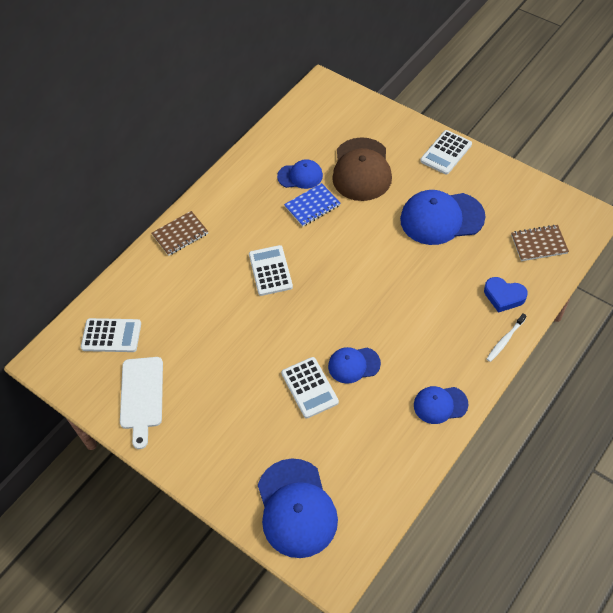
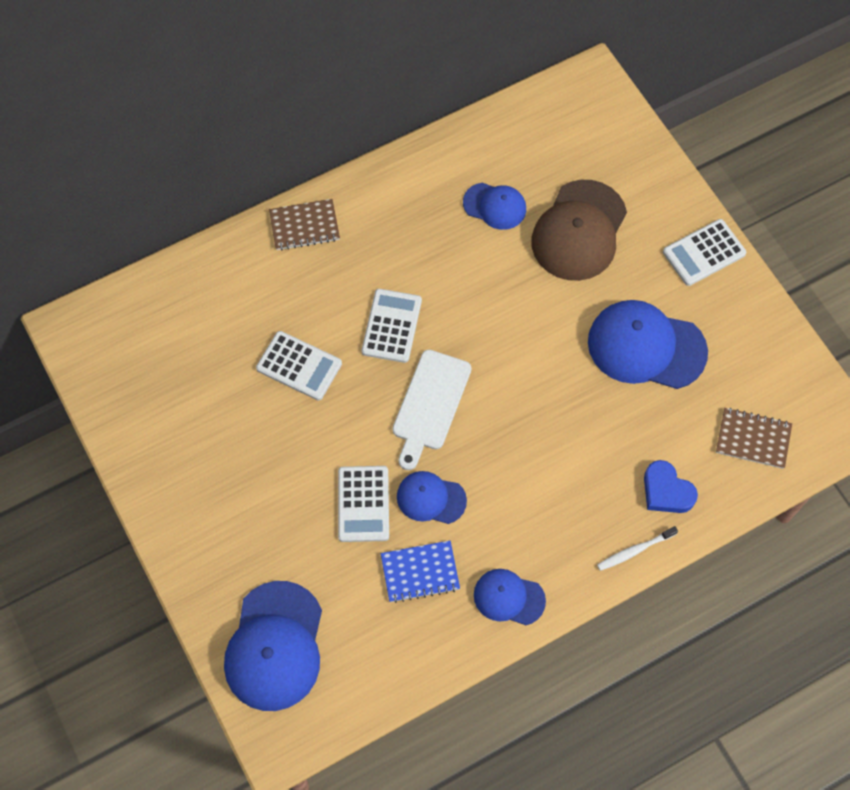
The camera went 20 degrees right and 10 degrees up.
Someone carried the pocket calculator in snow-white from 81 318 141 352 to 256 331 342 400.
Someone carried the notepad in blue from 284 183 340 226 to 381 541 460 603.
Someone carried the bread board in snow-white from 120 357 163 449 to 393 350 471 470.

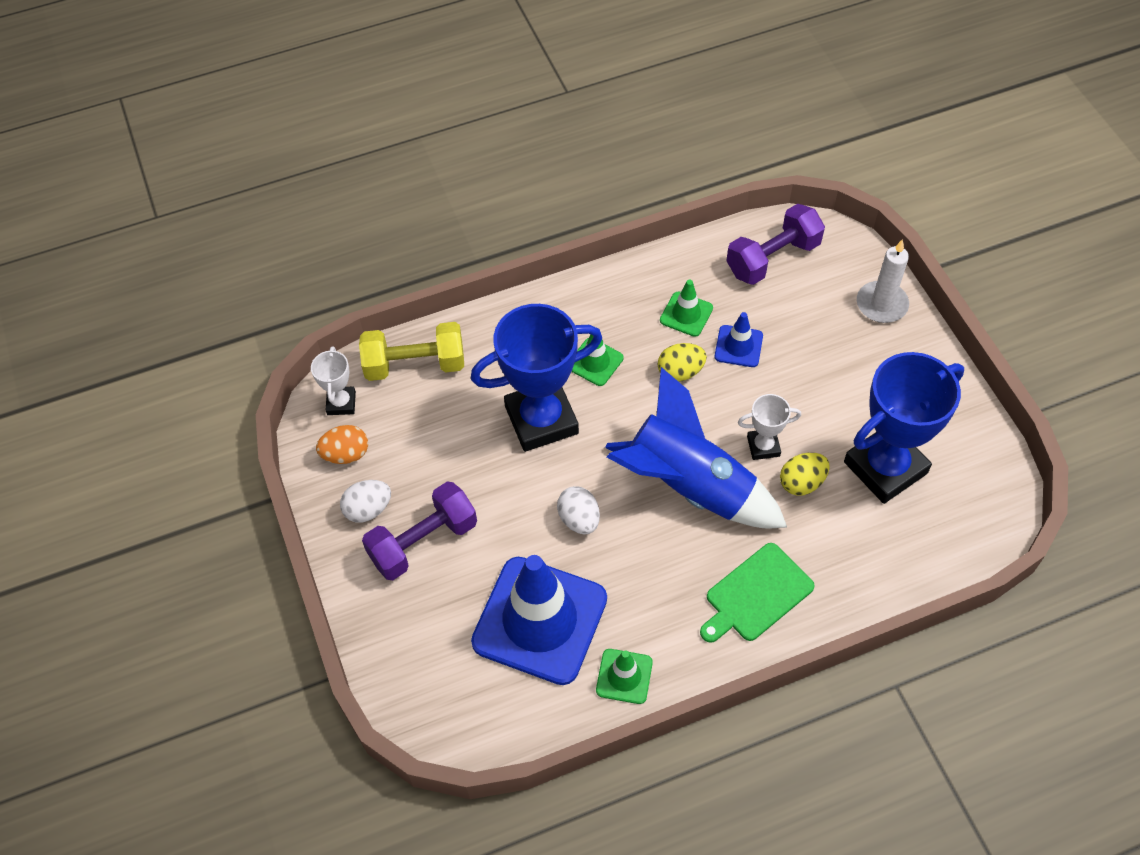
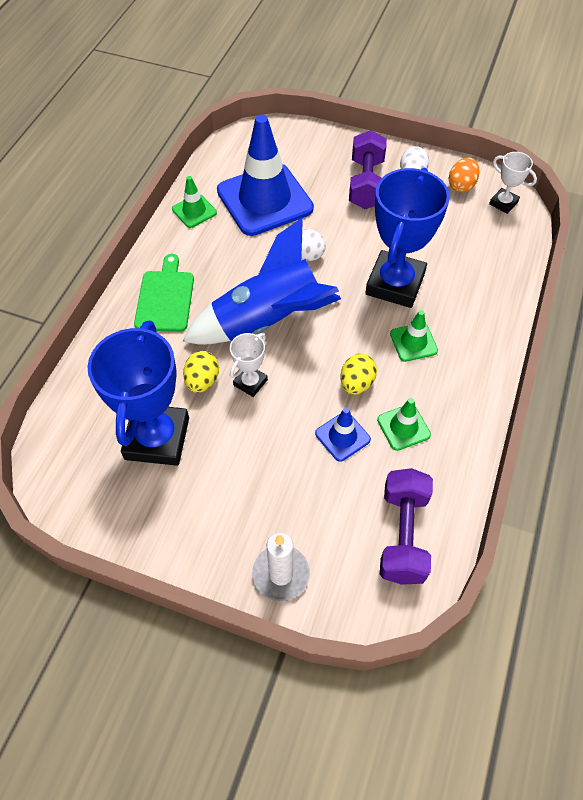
The camera went 130 degrees right and 0 degrees up.
Someone took away the hand weight in bright yellow at 359 322 464 381.

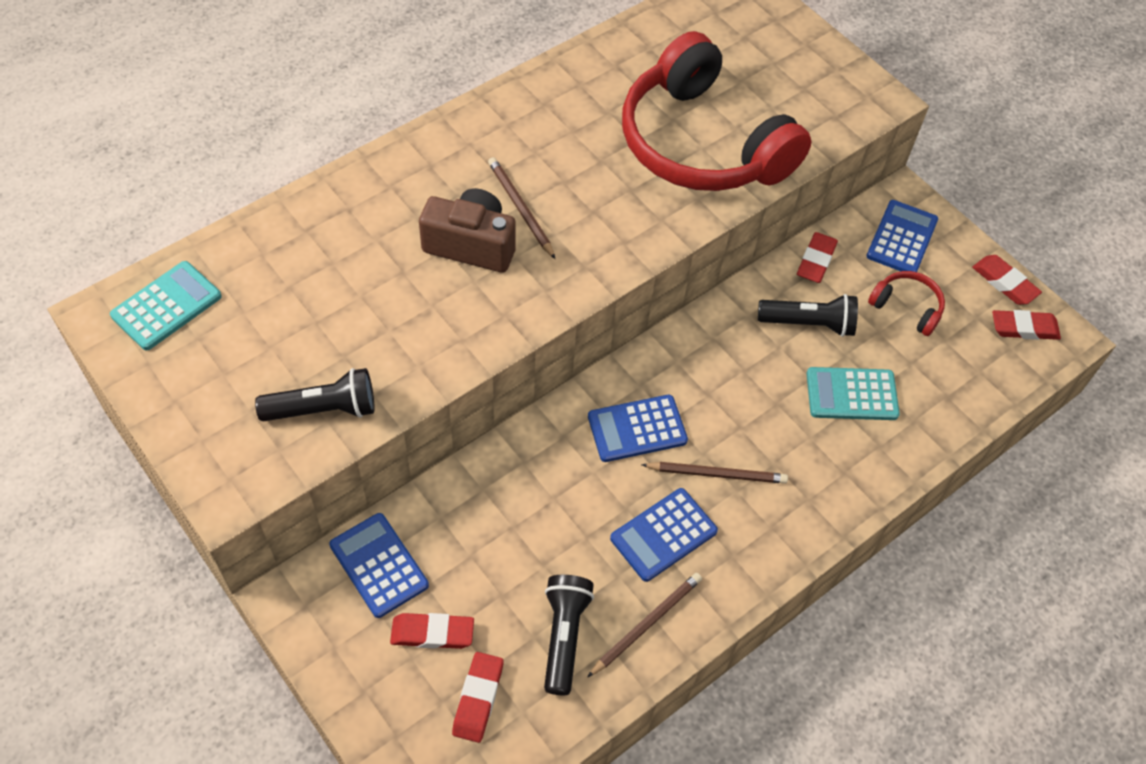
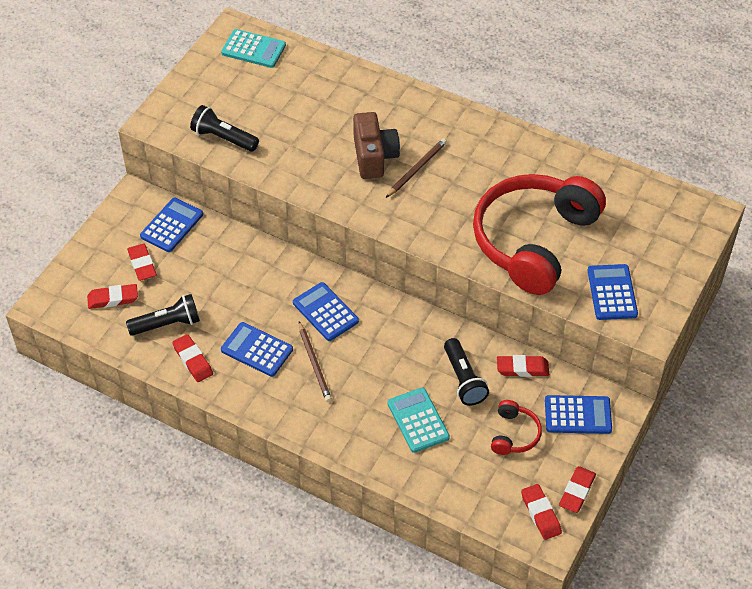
The camera went 70 degrees right and 5 degrees down.
Someone swapped the wooden pencil in russet at 587 573 702 678 for the pencil eraser in red at 172 334 213 382.
Someone rotated the torch in black at 255 368 375 421 by 150 degrees clockwise.
Someone put down the pocket calculator in blue at 588 264 638 320.

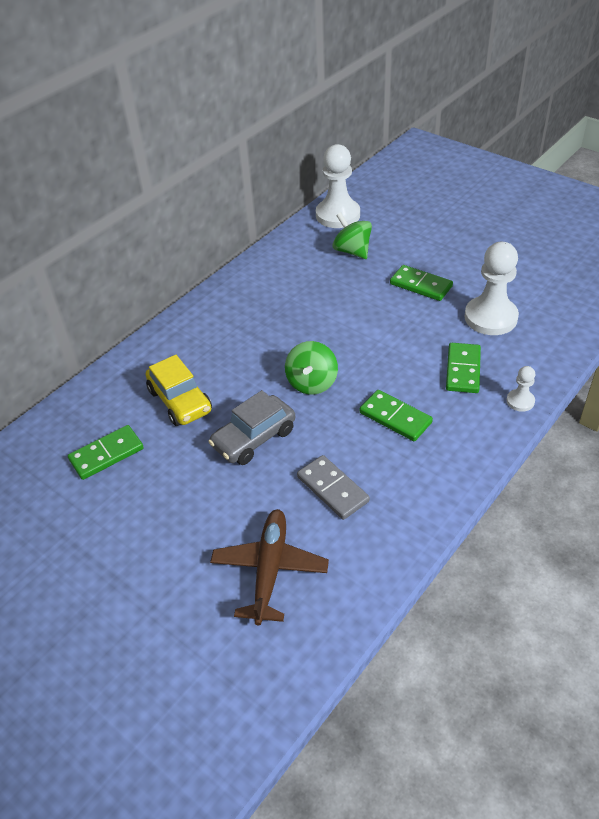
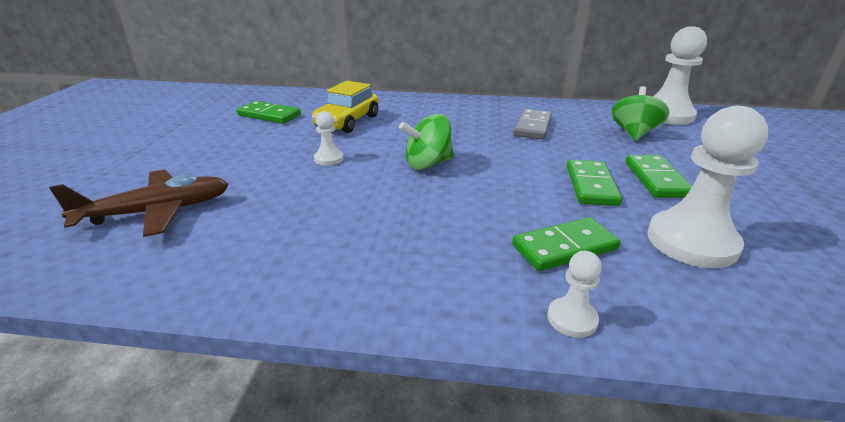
The camera went 55 degrees right and 15 degrees down.
Someone swapped the automobile in grey at 208 390 295 465 for the game pawn in snow-white at 314 111 344 166.
Someone carried the domino in grey from 297 455 370 520 to 513 109 552 140.
Someone carried the domino in emerald from 360 390 433 441 to 567 160 622 206.

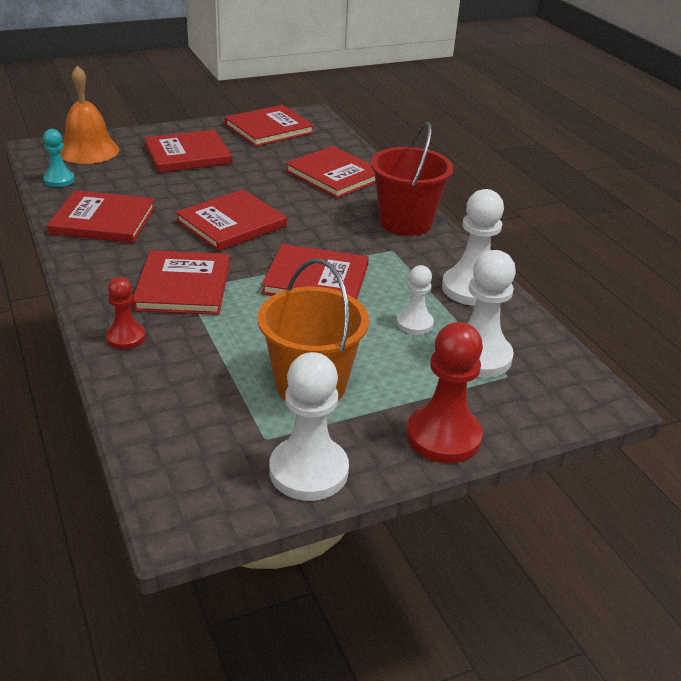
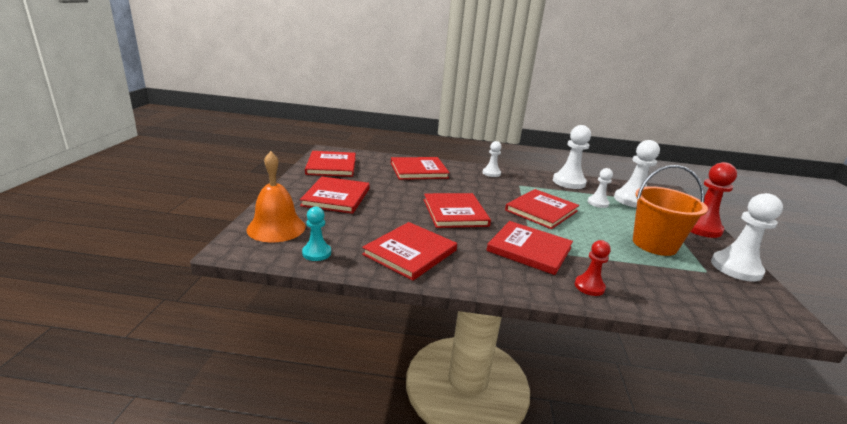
The camera went 60 degrees left and 10 degrees down.
Someone swapped the pail in red at 370 122 453 236 for the game pawn in snow-white at 482 141 502 177.

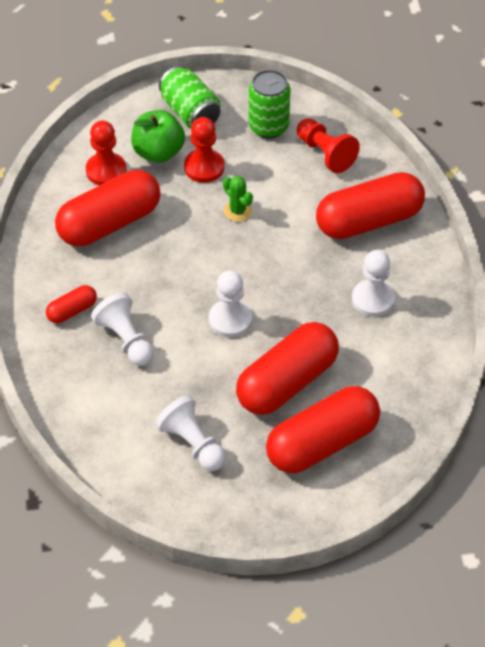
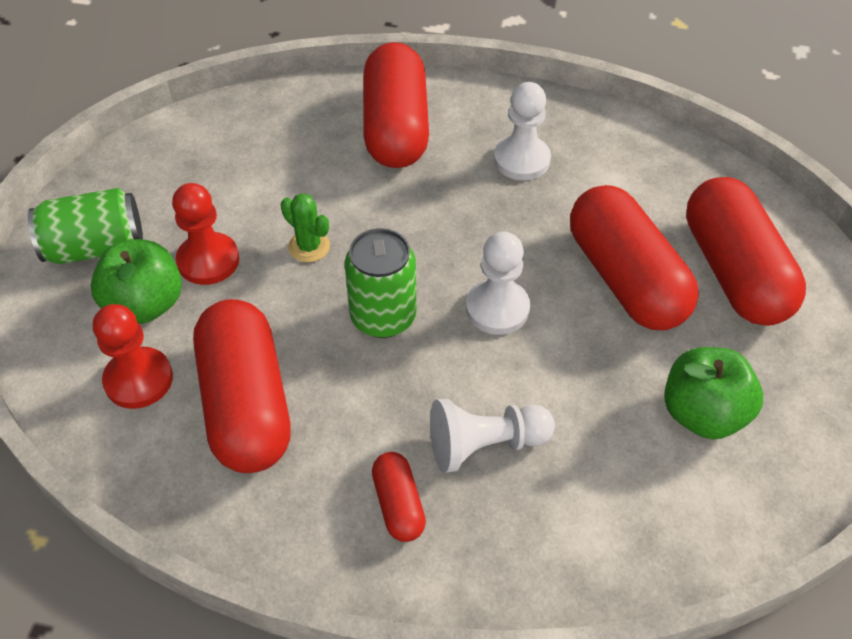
The camera went 70 degrees left and 0 degrees up.
Someone rotated the cactus in emerald at 223 176 253 222 by 60 degrees clockwise.
Someone carried the soda can in emerald from 248 70 291 138 to 345 228 417 338.
Someone swapped the game pawn in snow-white at 155 395 226 471 for the toy apple in emerald at 664 347 763 439.
Someone took away the game pawn in red at 297 118 360 173.

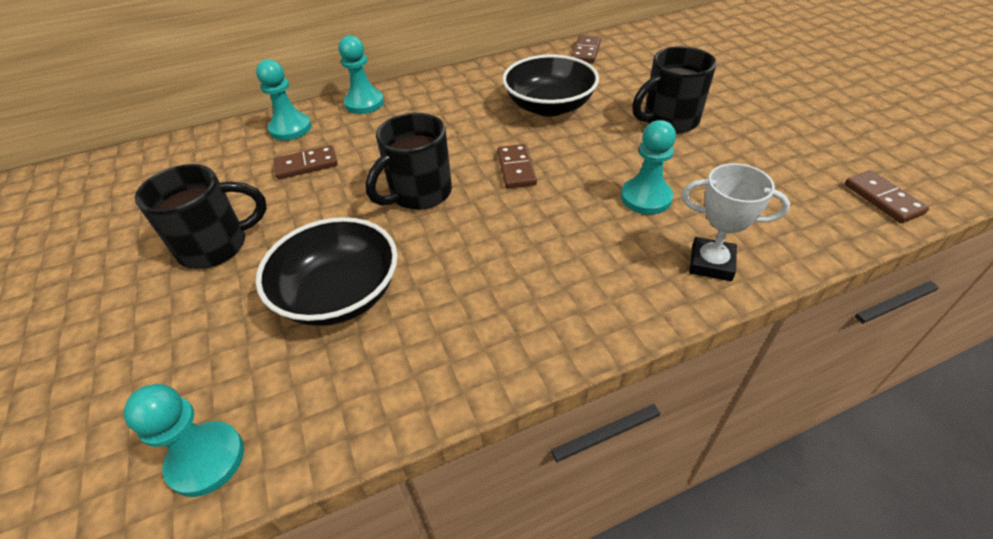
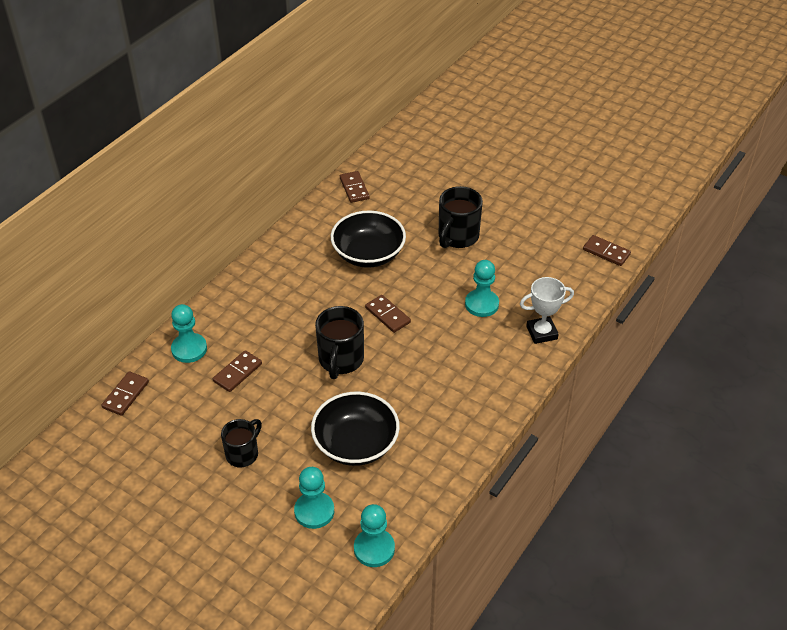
The camera went 35 degrees left and 0 degrees up.
Someone put down the domino in russet at 101 371 149 416.
Someone scaled the coffee mug in black at 135 164 267 269 by 0.67.
Someone carried the game pawn in aqua from 339 35 384 114 to 294 467 334 529.

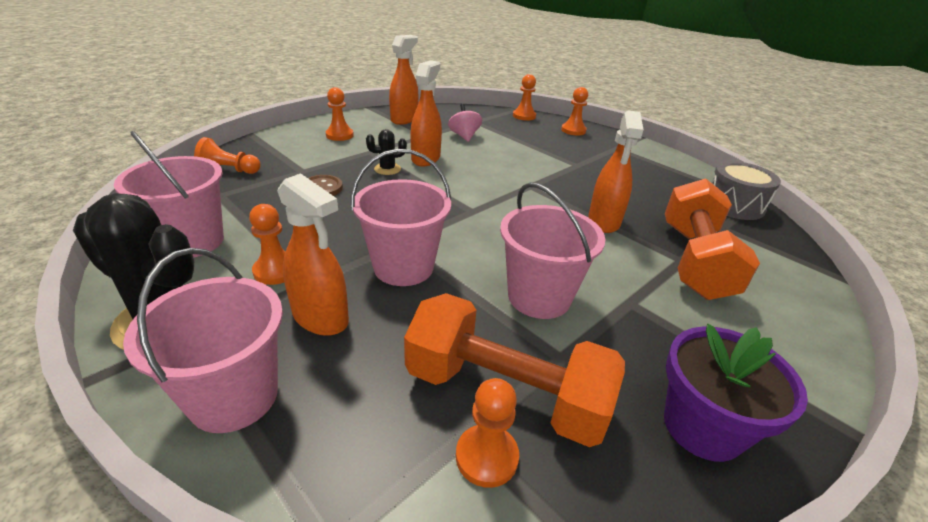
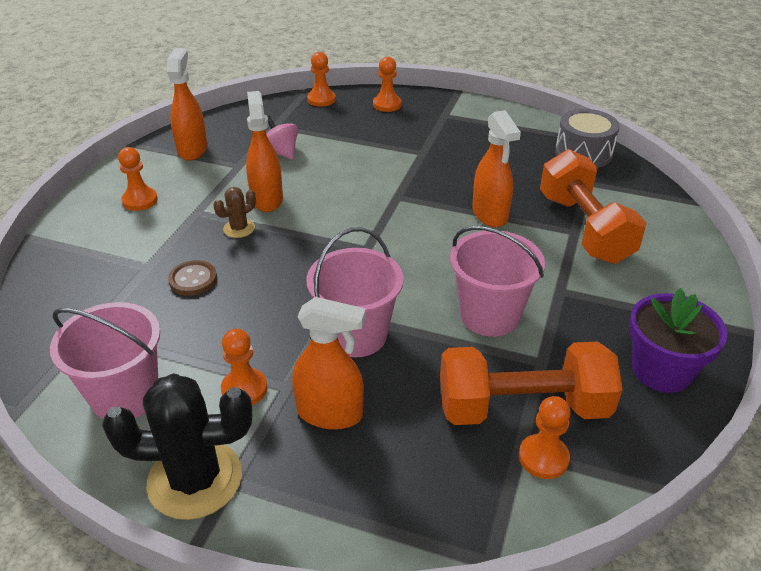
The camera went 25 degrees left and 5 degrees up.
Someone repainted the cactus in black at 366 129 407 175, which became the cactus in russet at 213 187 256 238.
Someone took away the pail in pink at 123 248 283 433.
Someone took away the game pawn in orange-coloured at 194 137 261 174.

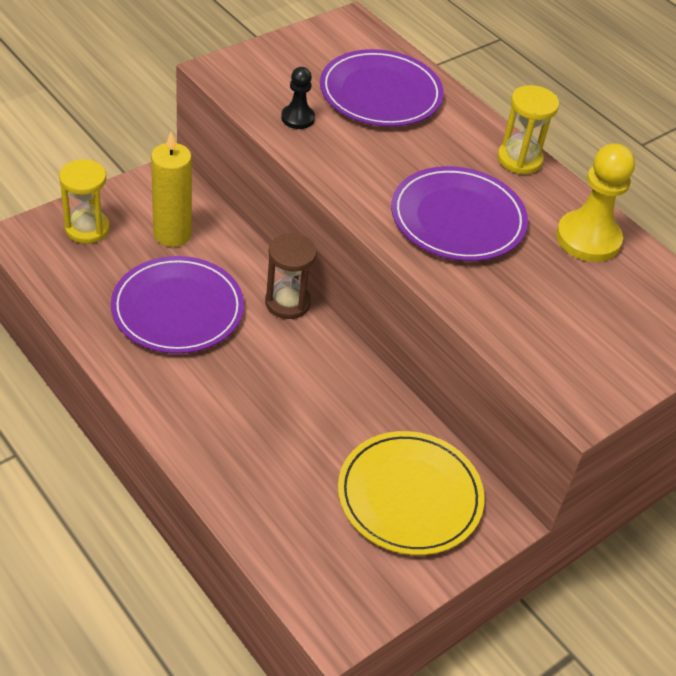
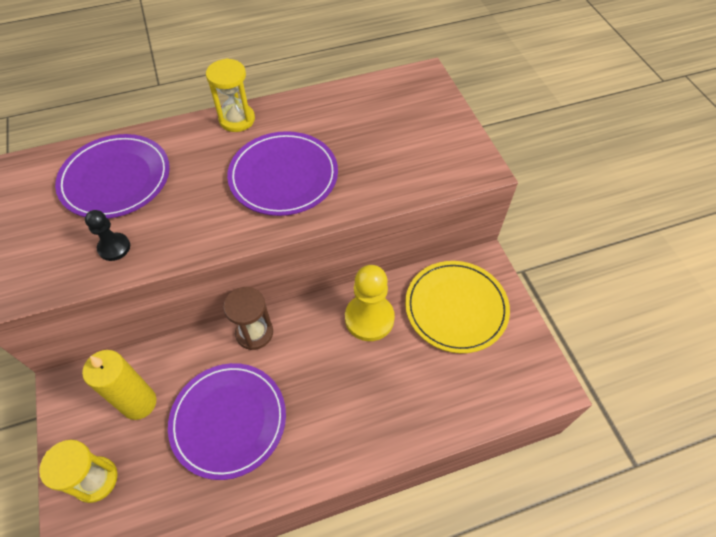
The camera went 65 degrees left and 10 degrees up.
Someone carried the game pawn in bright yellow from 556 143 635 262 to 345 265 395 341.

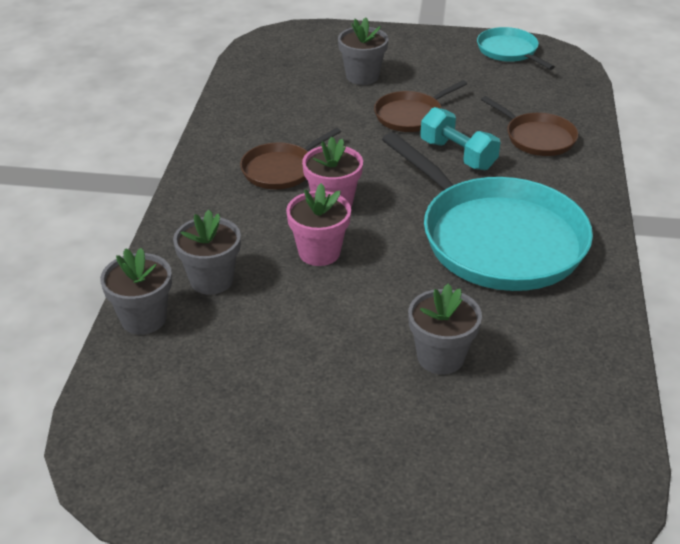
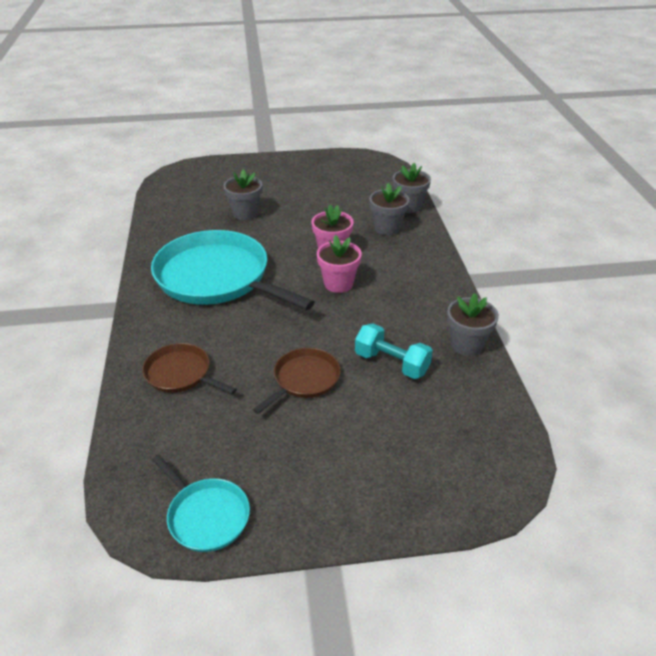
The camera went 165 degrees right and 0 degrees up.
Someone carried the hand weight in aqua from 420 107 501 170 to 355 323 433 379.
Someone carried the flower pot in grey from 338 17 388 85 to 447 293 499 356.
Someone took away the skillet in russet at 240 128 341 189.

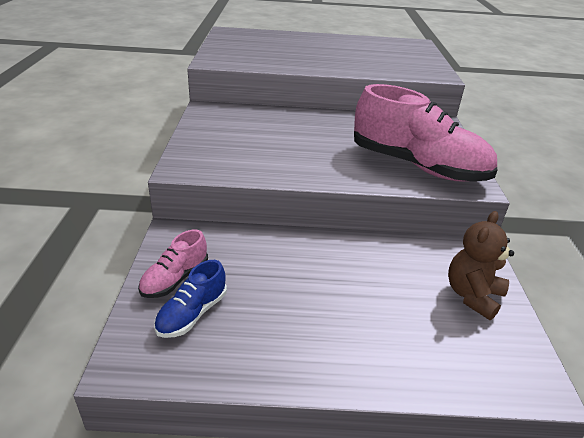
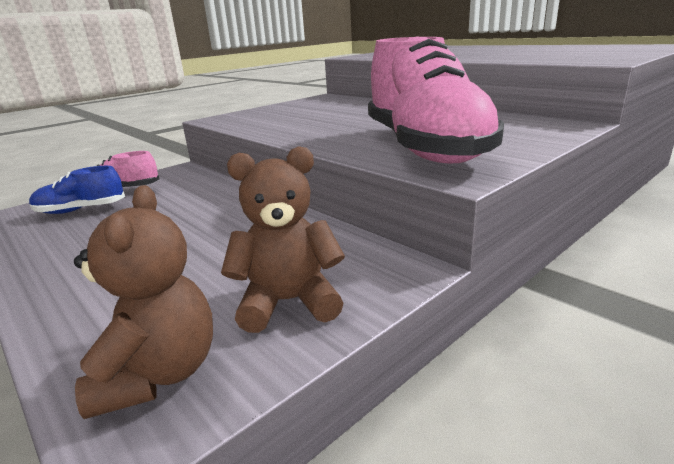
The camera went 50 degrees right and 10 degrees down.
Someone put down the stuffed bear in russet at 74 185 213 419.

